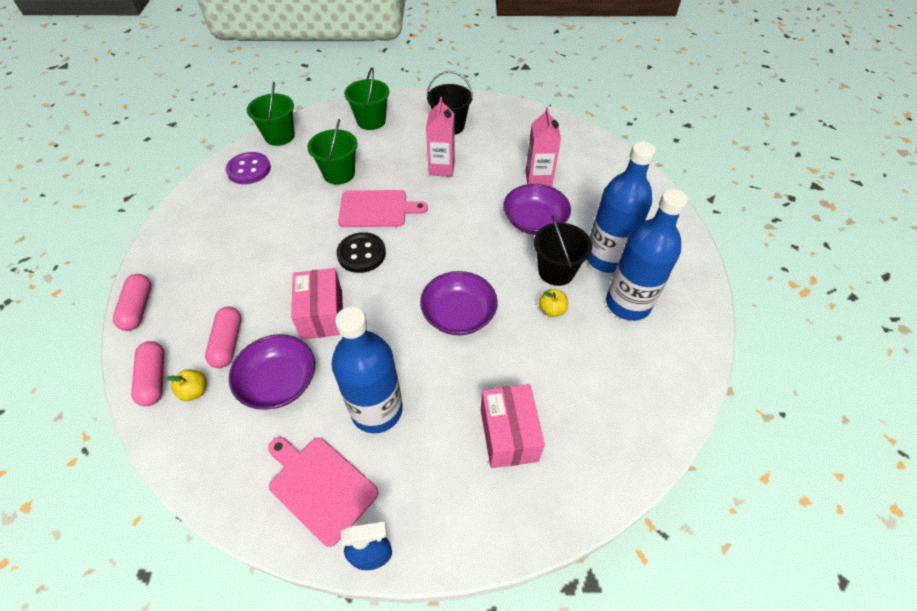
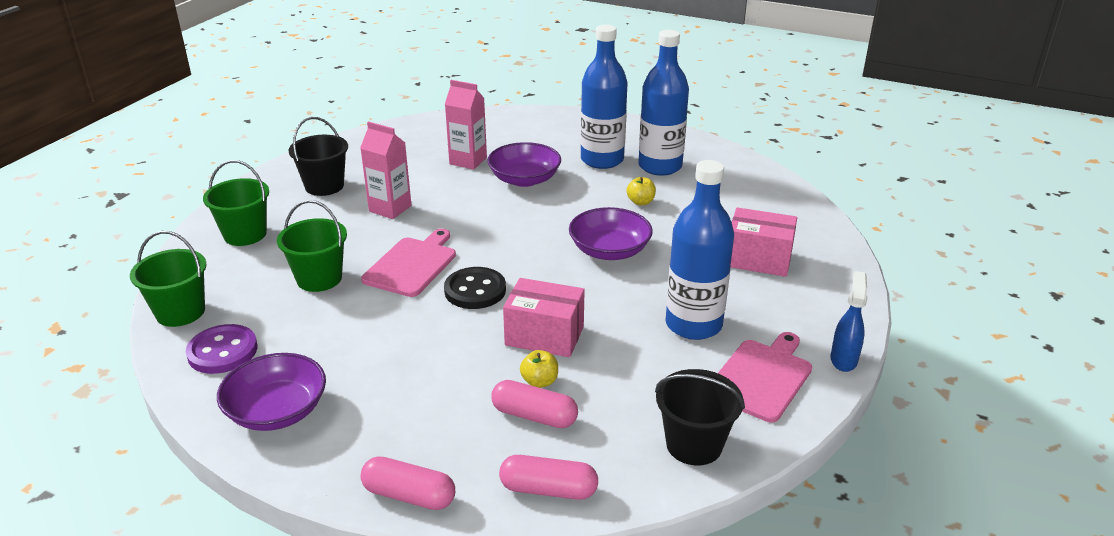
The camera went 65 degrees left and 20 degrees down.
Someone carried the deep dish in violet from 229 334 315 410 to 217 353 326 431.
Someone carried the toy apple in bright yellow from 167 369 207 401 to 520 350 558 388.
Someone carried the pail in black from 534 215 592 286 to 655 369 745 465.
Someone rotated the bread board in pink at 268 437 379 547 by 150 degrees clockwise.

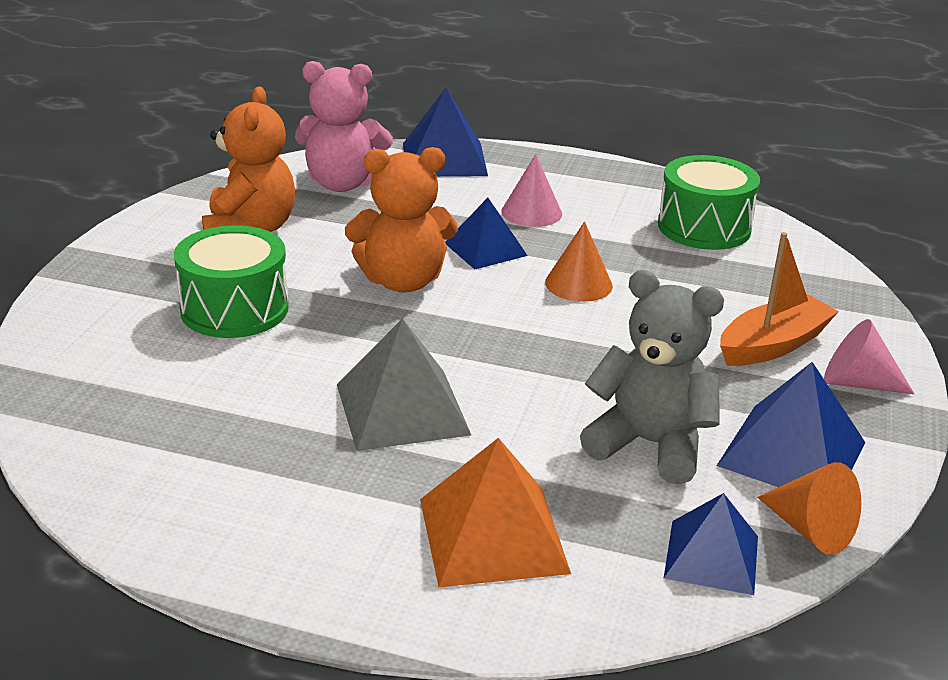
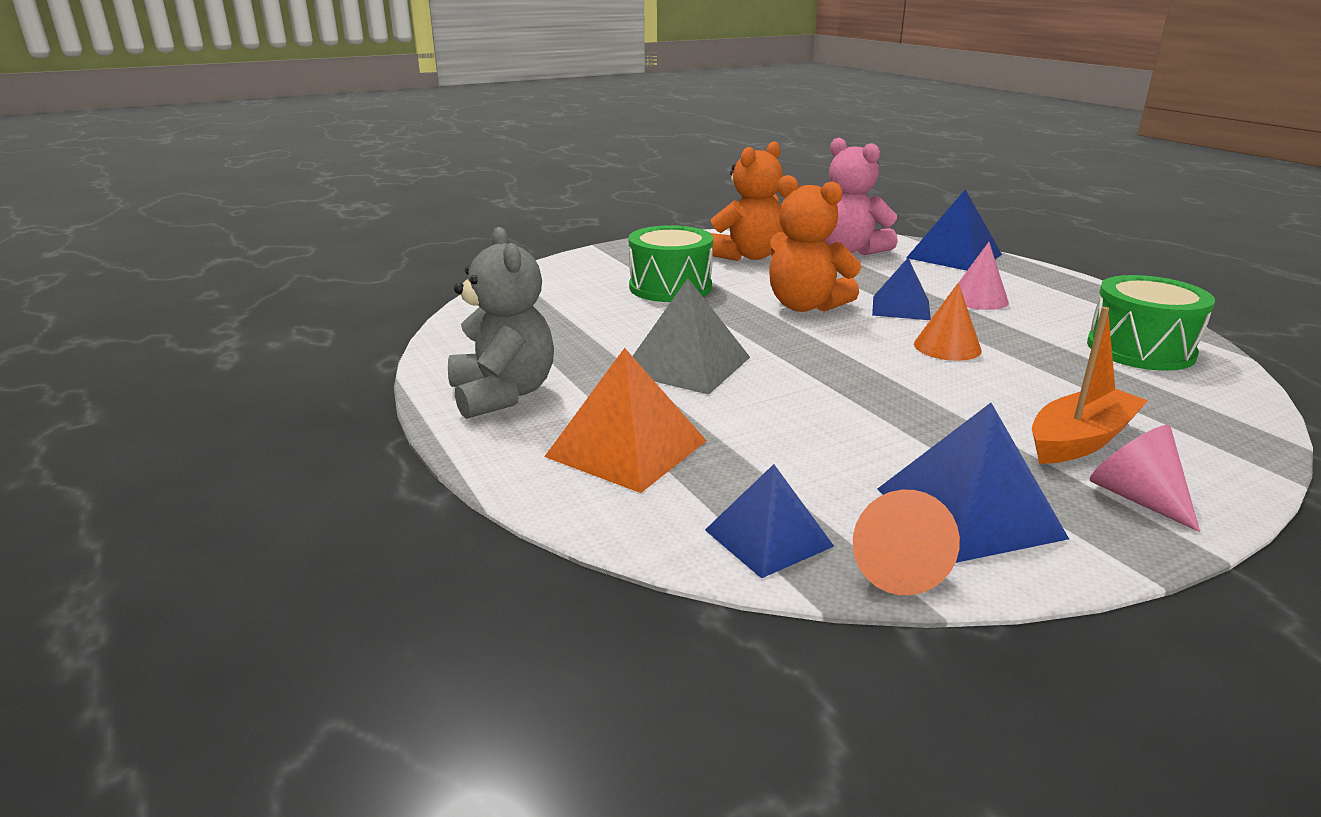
The camera went 45 degrees right and 5 degrees down.
Someone carried the stuffed bear in grey from 580 270 724 485 to 448 227 554 419.
Someone rotated the toy boat in orange-coloured at 720 232 839 366 by 45 degrees counterclockwise.

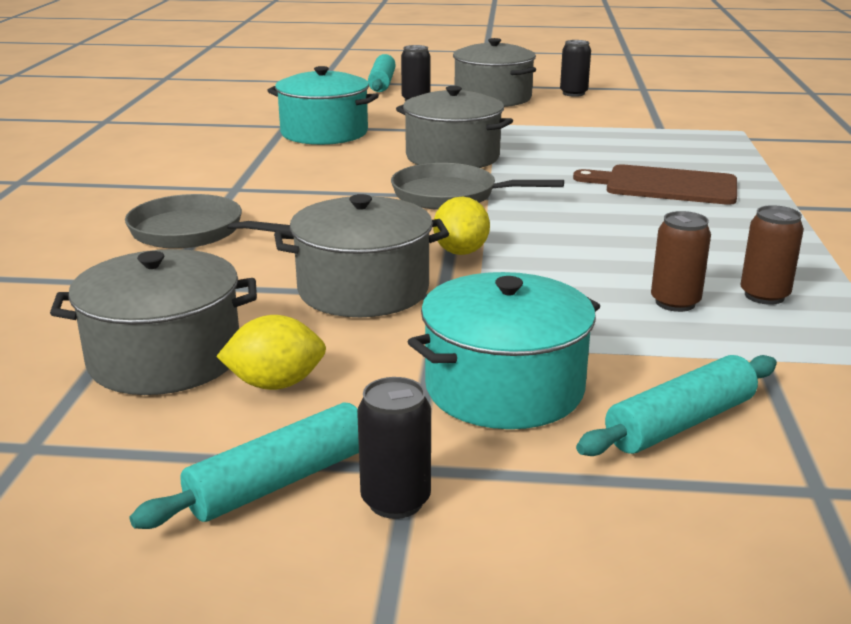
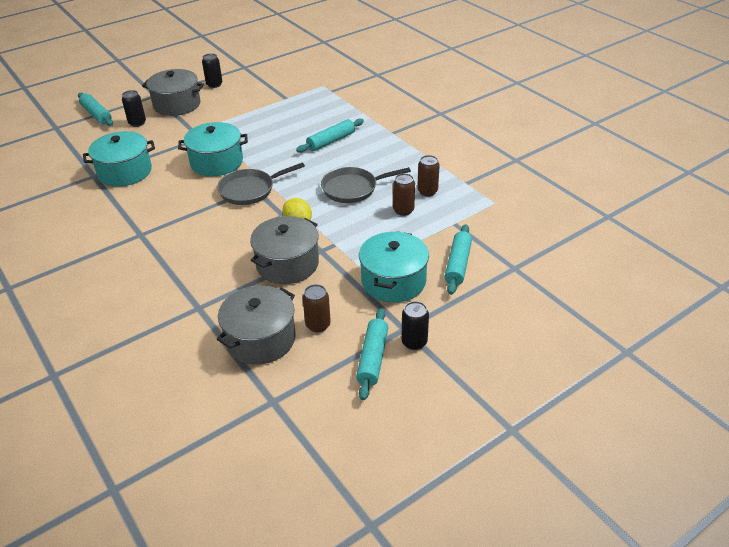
The camera went 40 degrees left and 15 degrees up.
Someone repainted the pot in grey at 396 86 513 168, which became the pot in aqua at 178 122 248 176.
Someone swapped the bread board in russet at 573 164 737 205 for the rolling pin in aqua at 296 118 364 153.
Someone swapped the citrus fruit in bright yellow at 216 315 326 390 for the soda can in russet at 303 284 331 332.
Someone carried the skillet in grey from 125 194 290 249 to 321 167 411 203.

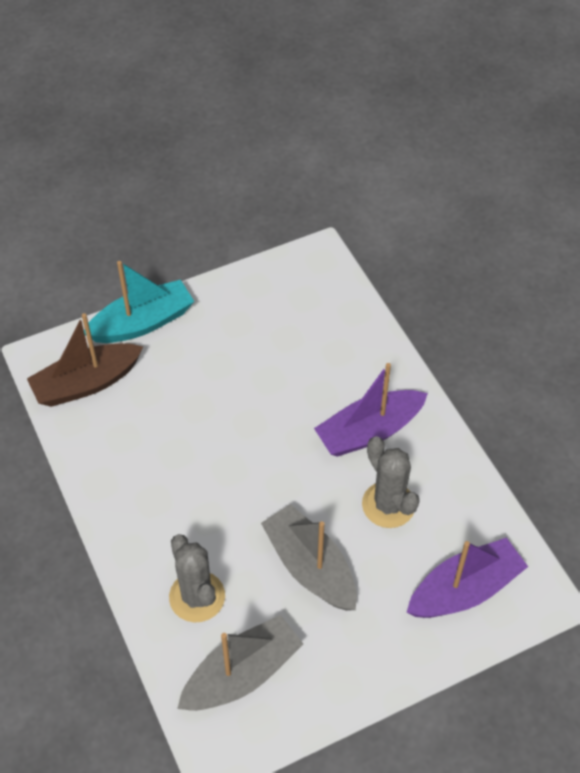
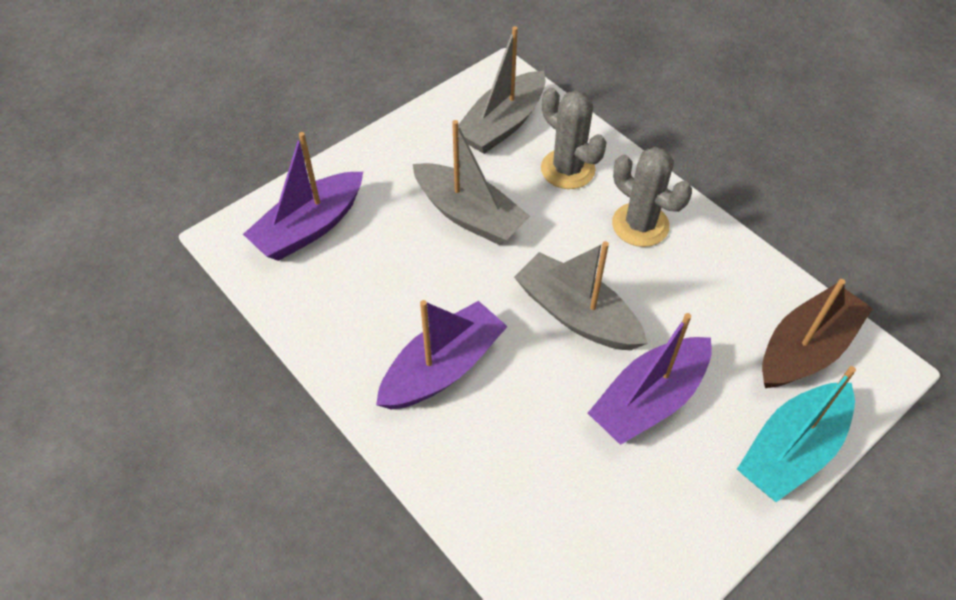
The camera went 165 degrees right and 0 degrees up.
Someone put down the toy boat in grey at 514 241 648 350.
Someone put down the toy boat in violet at 588 313 712 445.
Someone carried the cactus in grey from 362 436 420 528 to 612 147 692 247.

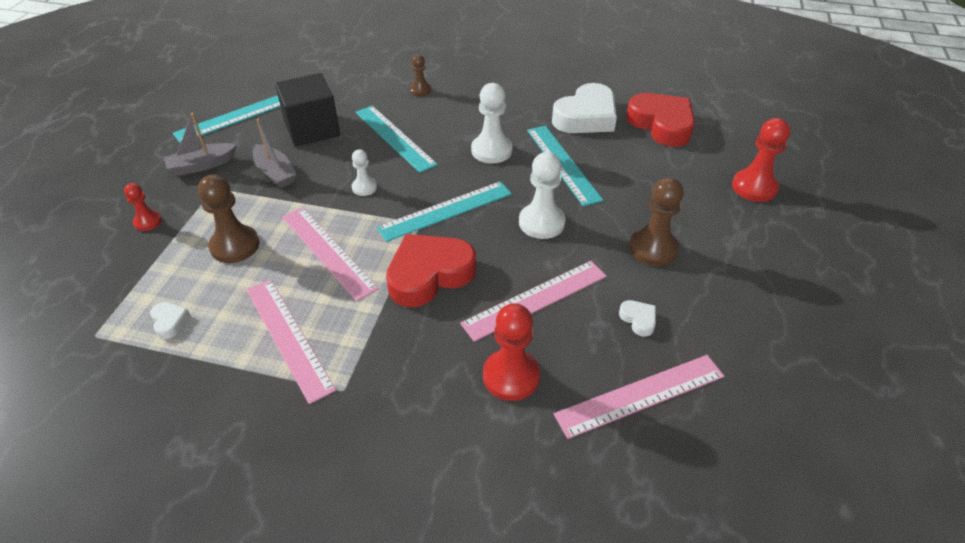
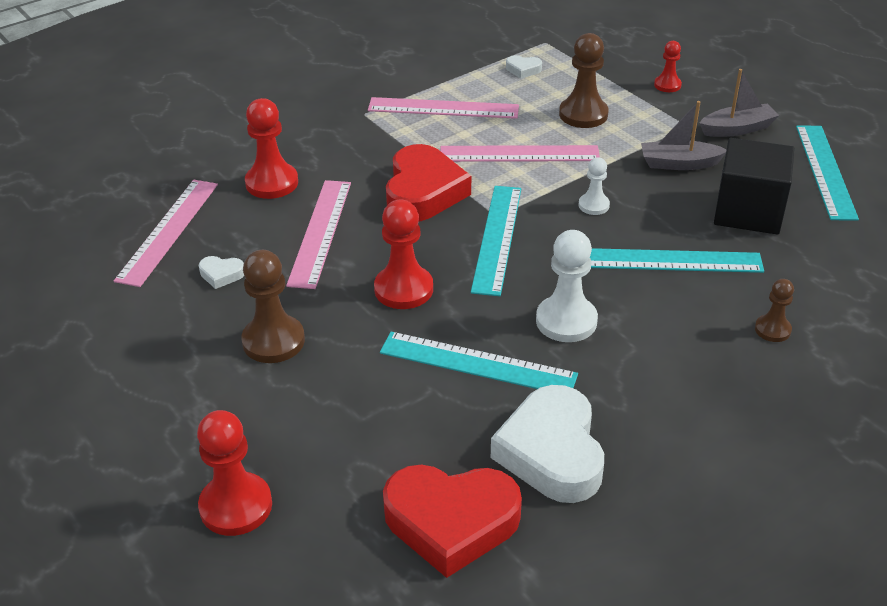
The camera went 130 degrees right and 5 degrees down.
Someone repainted the game pawn in snow-white at 519 152 566 239, which became the game pawn in red at 374 200 433 309.
Someone rotated the toy boat in grey at 164 113 237 176 by 60 degrees clockwise.

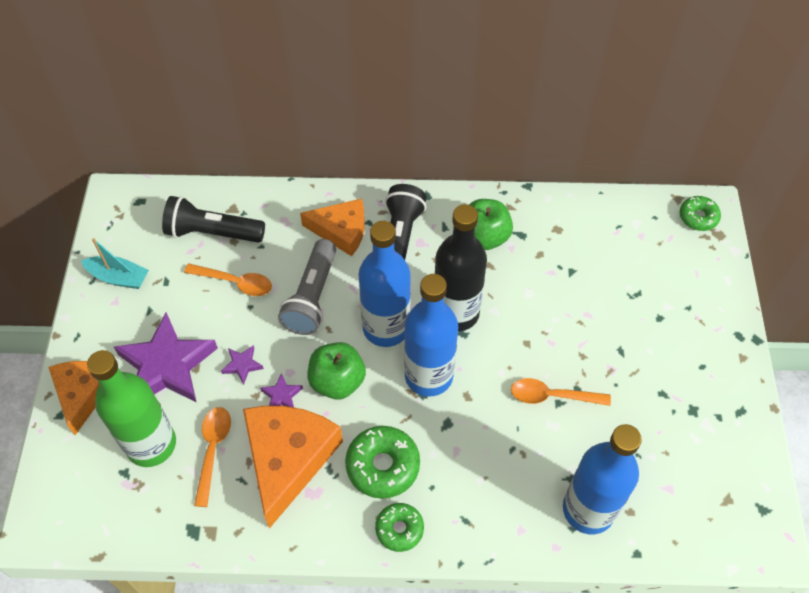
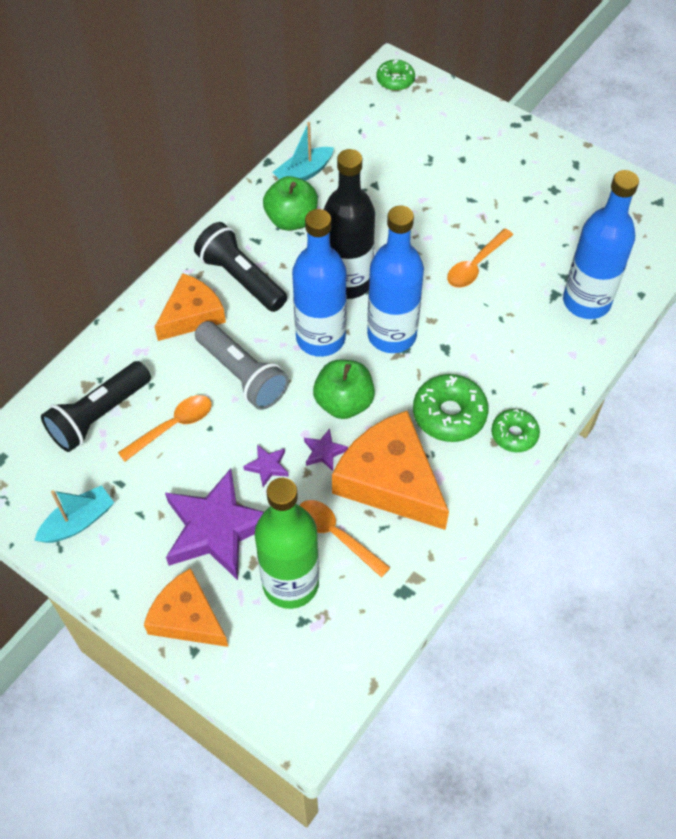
The camera went 55 degrees left and 0 degrees up.
Someone put down the toy boat in aqua at 273 122 334 181.

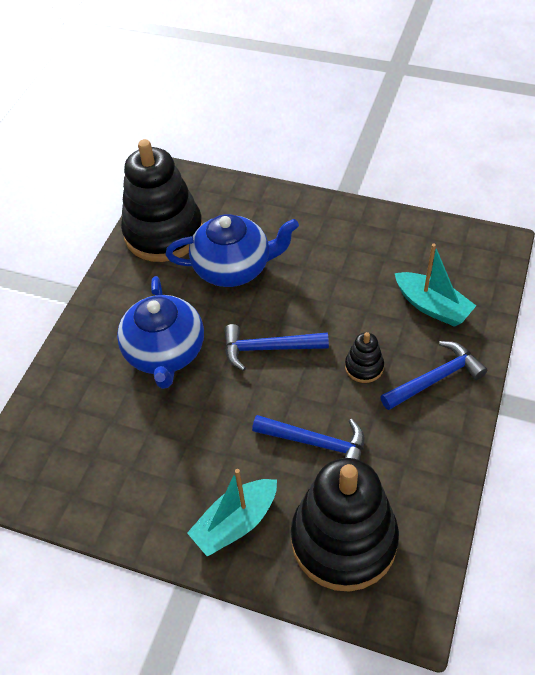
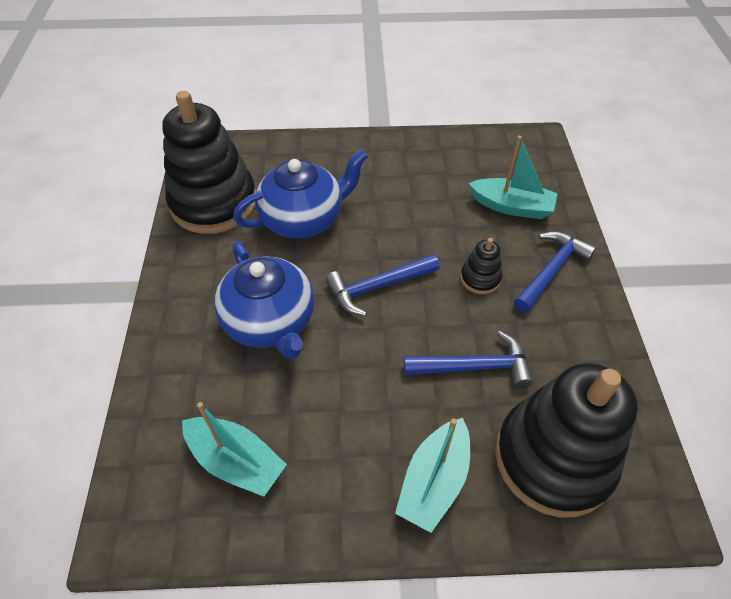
The camera went 25 degrees left and 0 degrees up.
Someone put down the toy boat in aqua at 182 402 287 497.

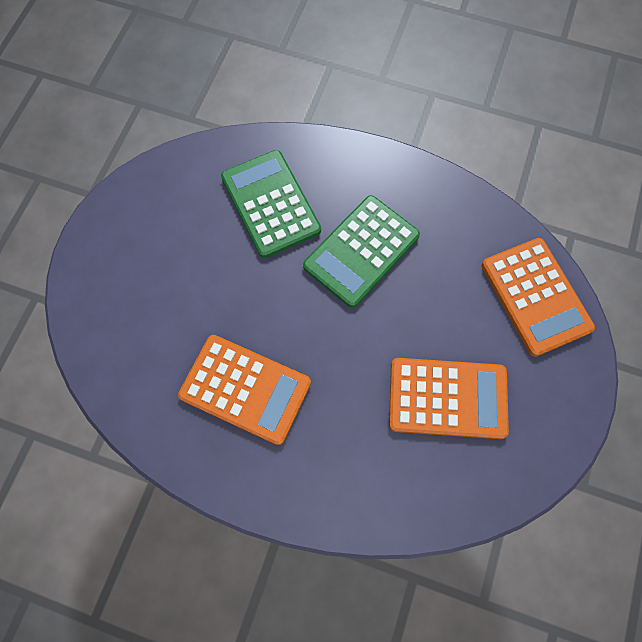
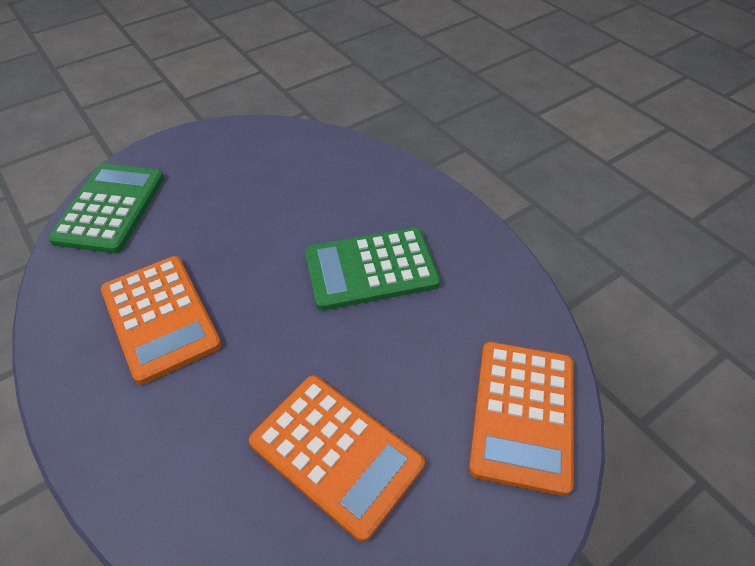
The camera went 35 degrees right and 20 degrees down.
Someone carried the pocket calculator in emerald from 221 150 321 258 to 48 163 164 253.

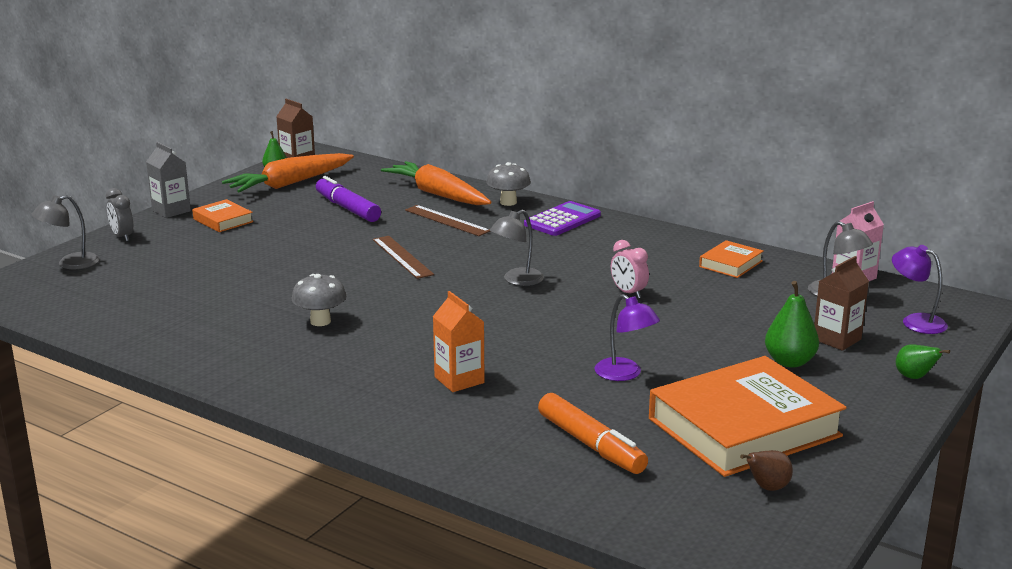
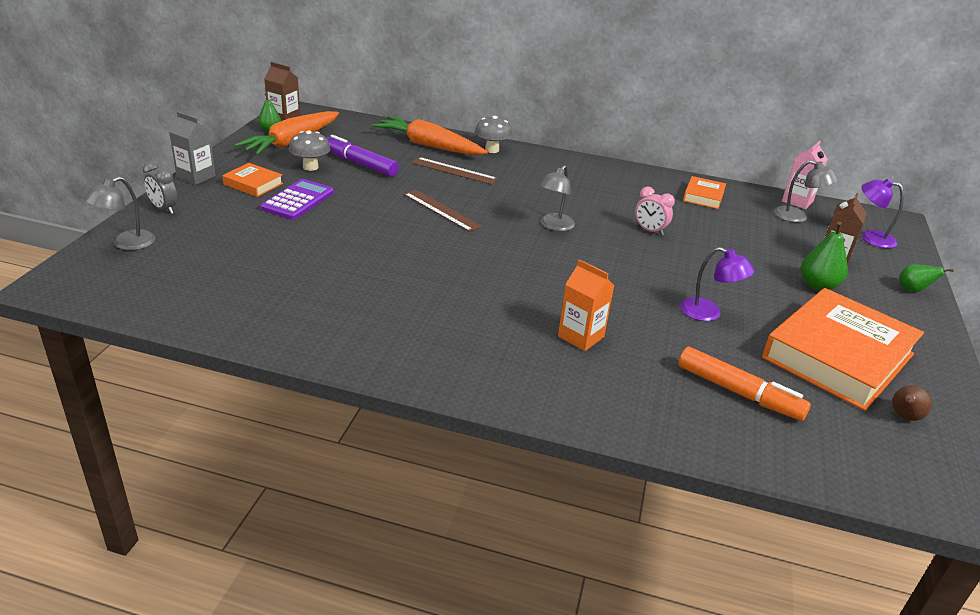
The camera went 20 degrees left and 10 degrees up.
Someone carried the pocket calculator in violet from 524 201 601 236 to 260 179 334 220.
Someone carried the toadstool in grey from 292 274 347 326 to 289 130 330 171.

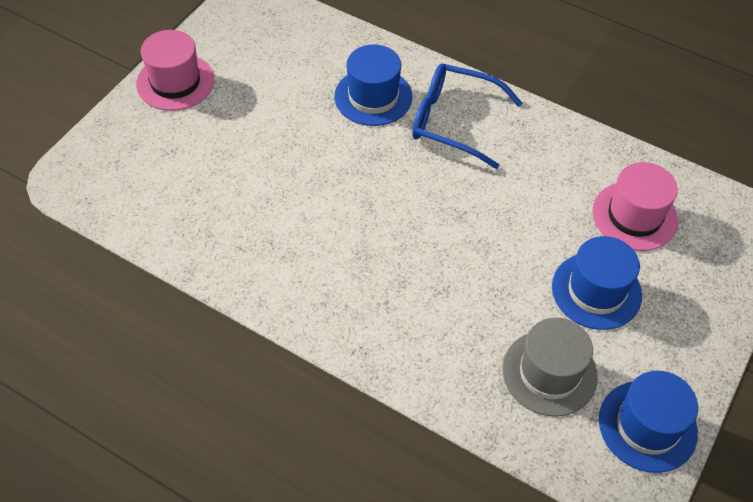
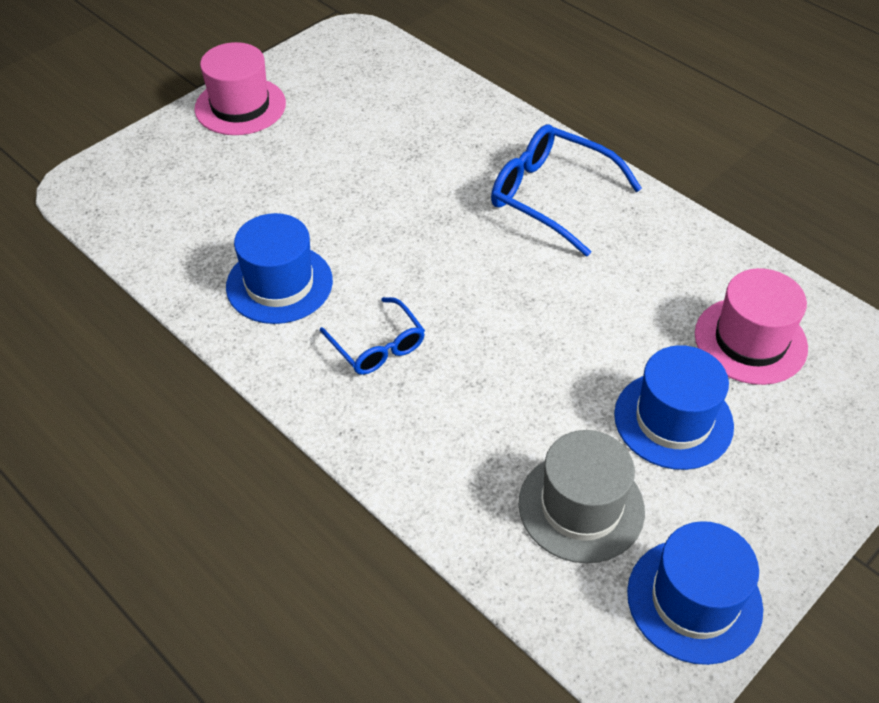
The camera went 15 degrees right and 5 degrees down.
Someone carried the tall hat in blue from 334 44 412 126 to 226 213 333 324.
Someone put down the glasses in blue at 320 297 425 375.

